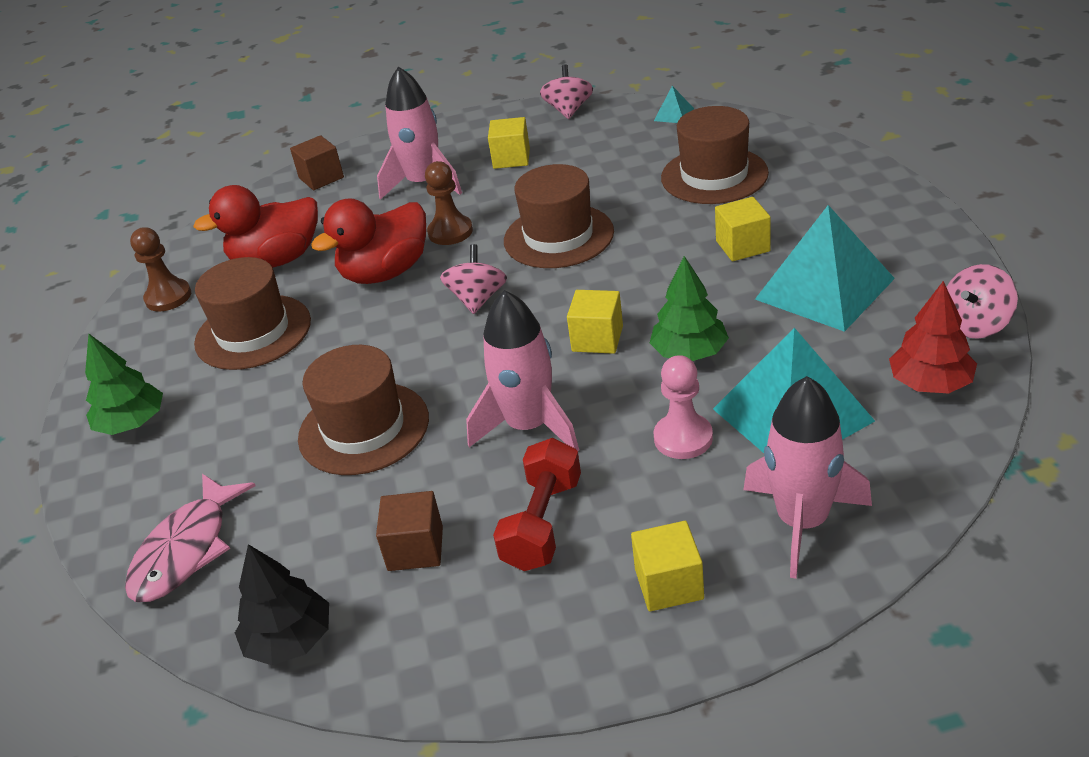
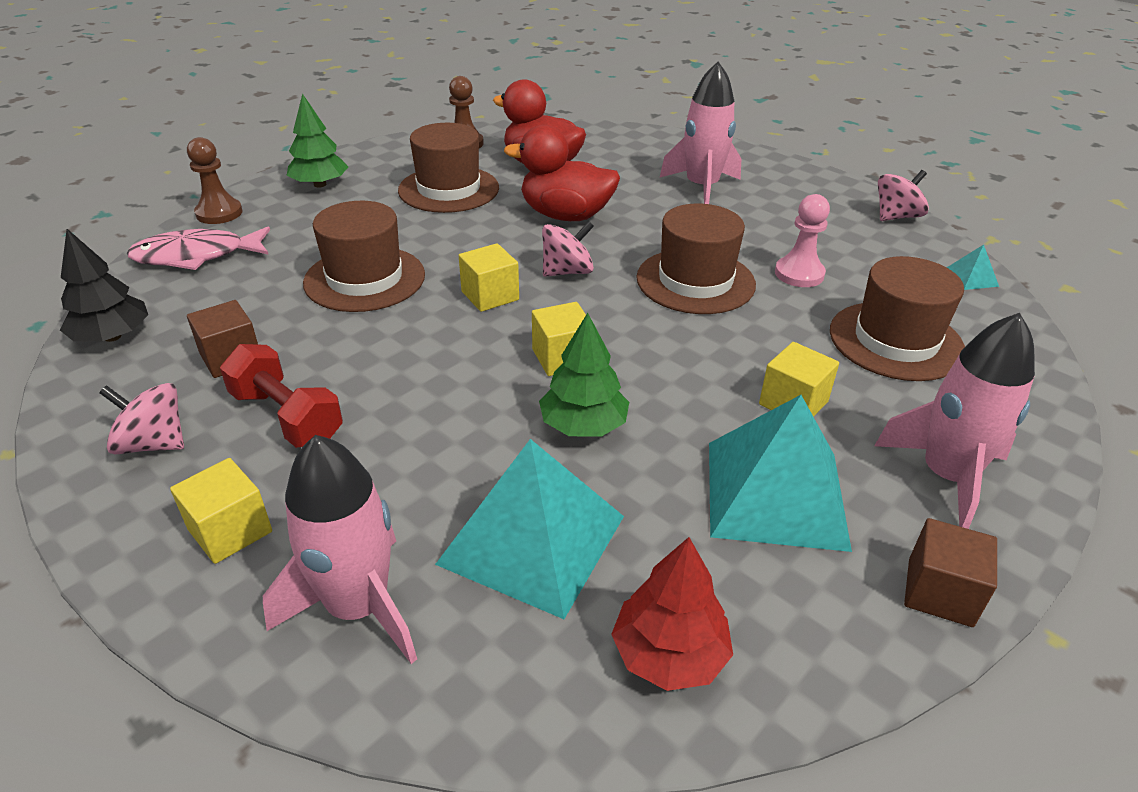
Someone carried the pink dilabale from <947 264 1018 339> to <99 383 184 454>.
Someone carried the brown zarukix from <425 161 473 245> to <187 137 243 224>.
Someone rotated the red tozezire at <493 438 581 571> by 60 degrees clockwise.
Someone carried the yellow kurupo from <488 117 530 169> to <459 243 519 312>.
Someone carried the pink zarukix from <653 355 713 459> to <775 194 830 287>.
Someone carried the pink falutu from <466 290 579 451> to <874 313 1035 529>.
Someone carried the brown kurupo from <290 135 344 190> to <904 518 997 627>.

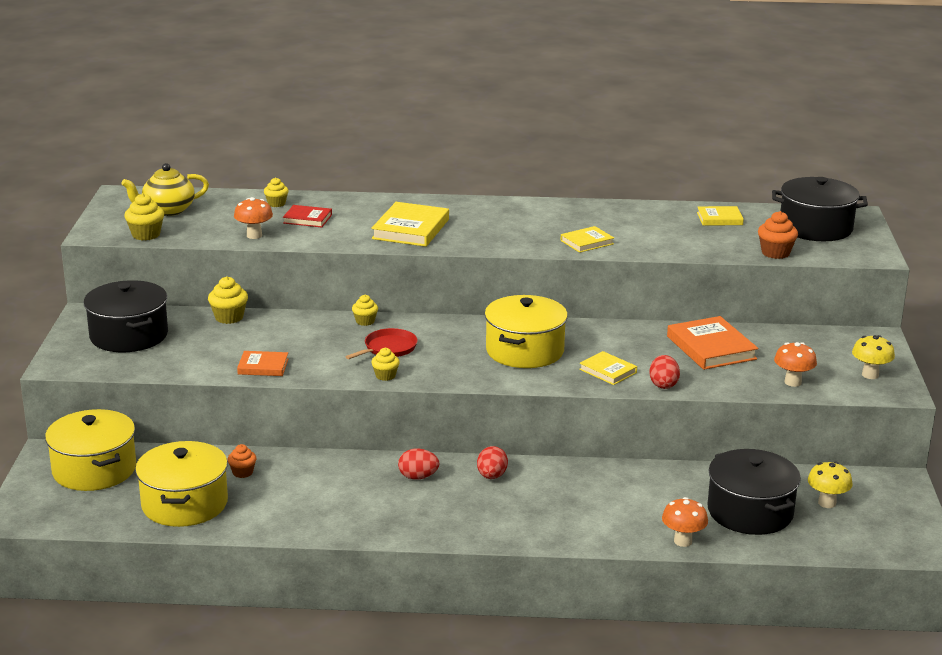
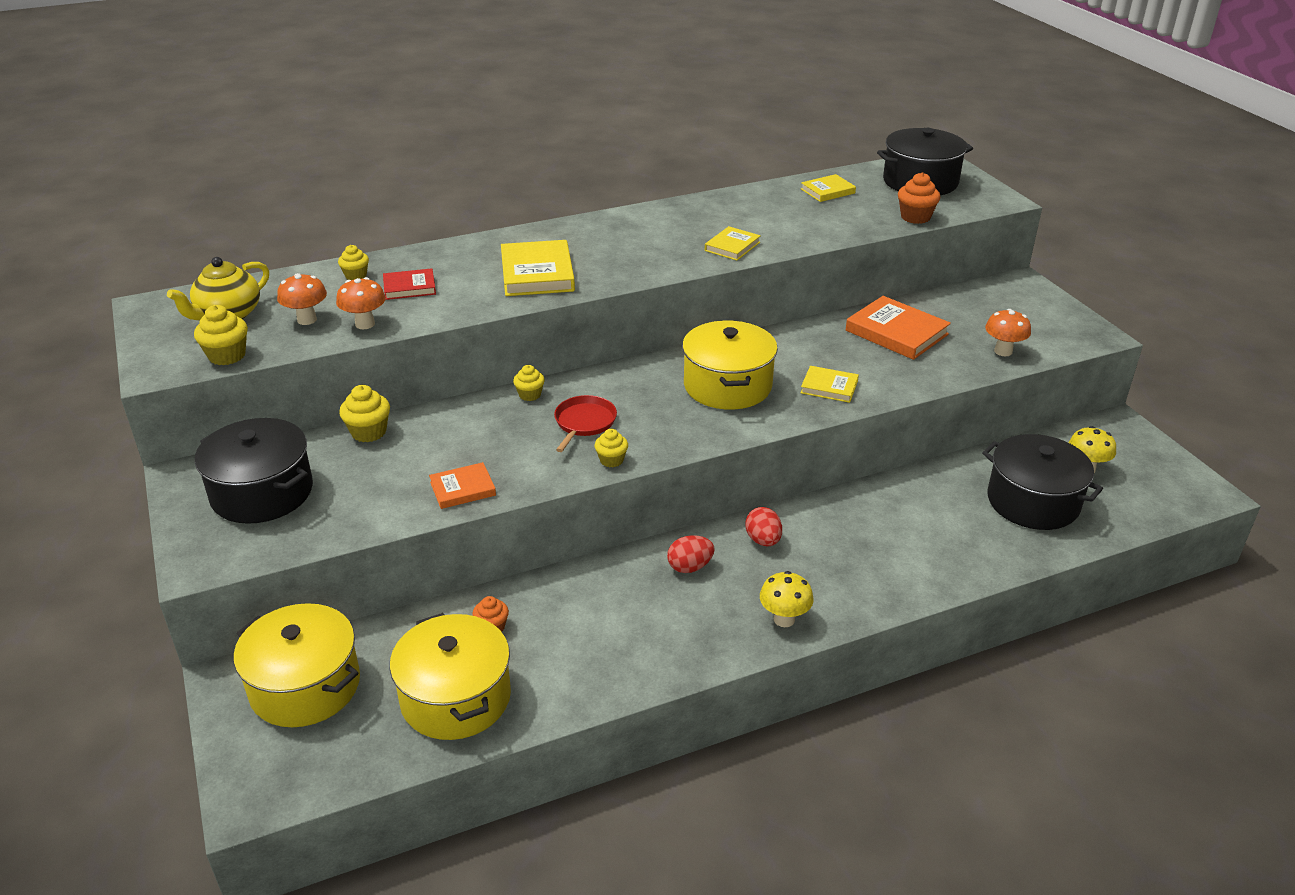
Someone carried the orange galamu from <662 497 708 547> to <277 273 327 325>.
Someone carried the yellow galamu from <852 335 895 379> to <760 571 813 627>.
Someone took away the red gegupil at <649 355 680 389>.

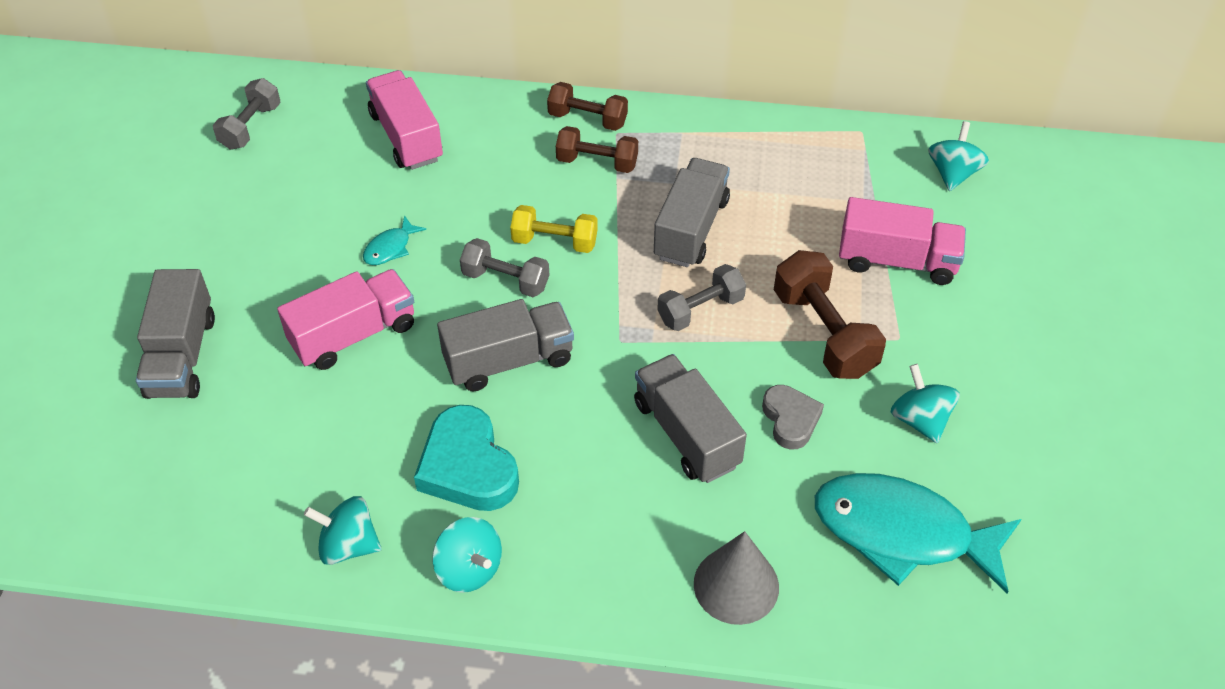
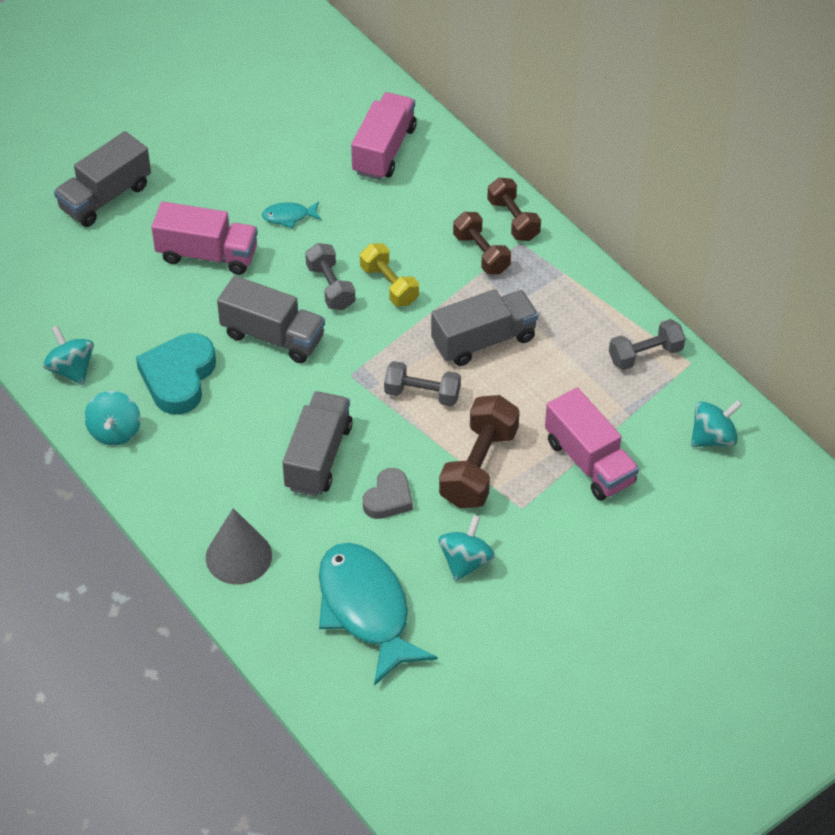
Someone carried the grey tozezire from <213 78 281 150> to <609 319 685 370>.

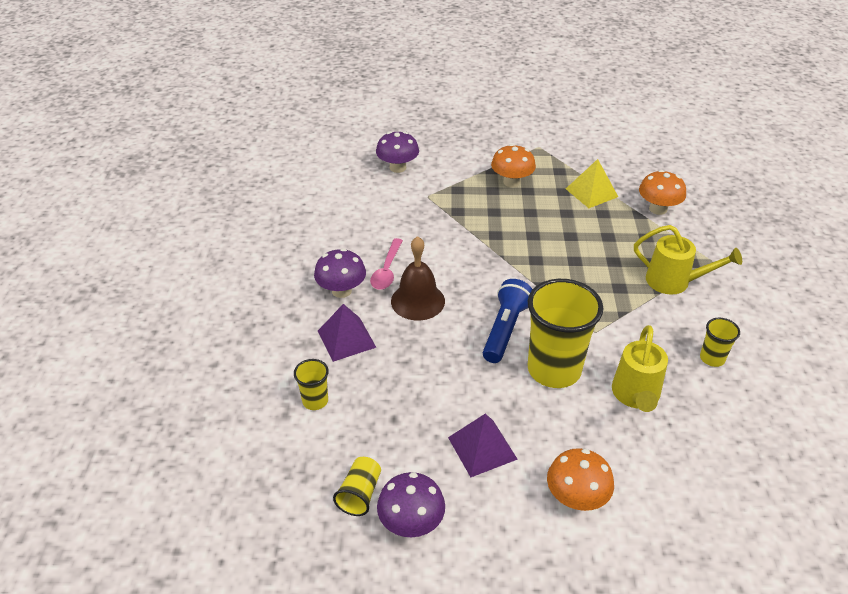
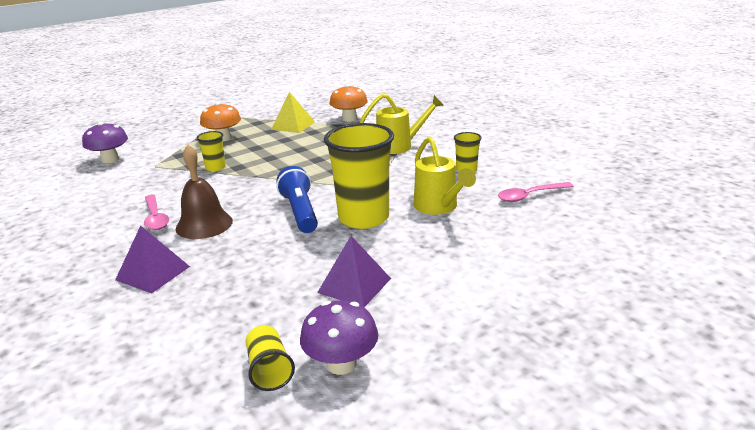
Someone carried the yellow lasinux from <294 359 329 410> to <197 131 226 171>.
Someone put down the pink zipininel at <498 182 574 202>.
Someone took away the purple galamu at <314 248 366 298>.
Someone took away the orange galamu at <547 448 614 511>.

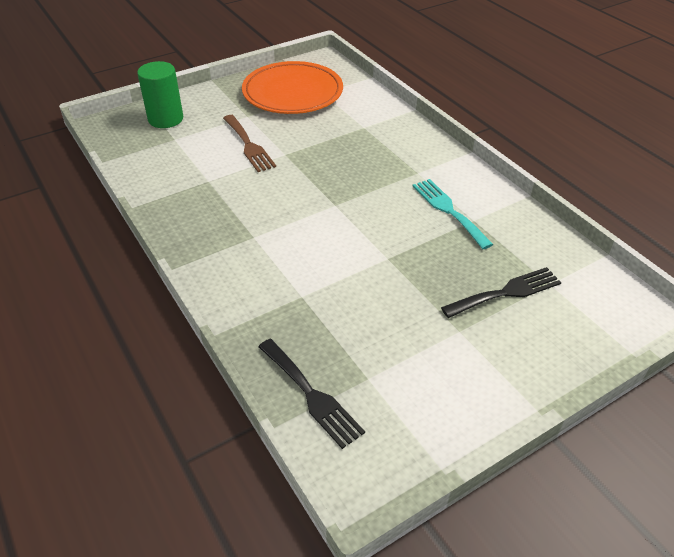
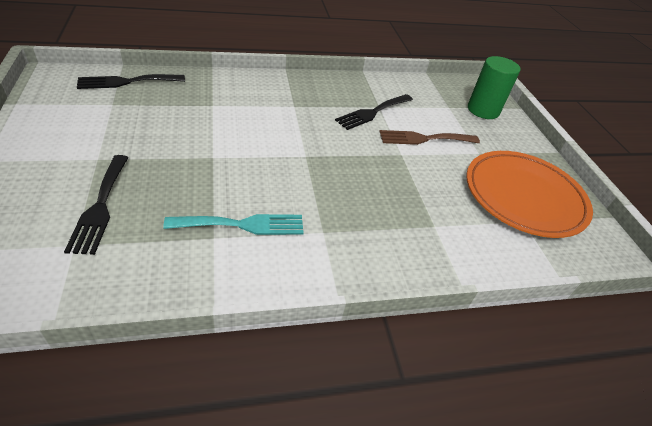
Someone put down the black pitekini at <335 94 413 130>.

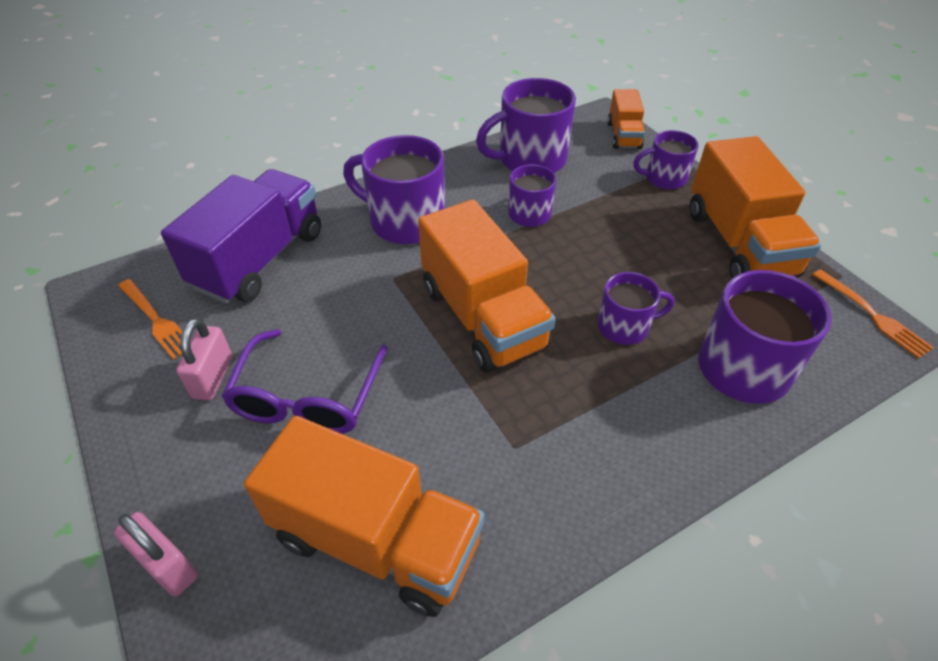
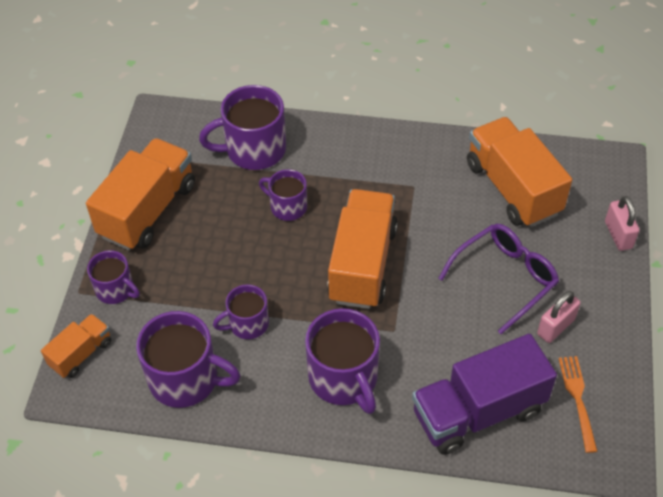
Someone took away the orange pitekini at <812 269 934 359>.

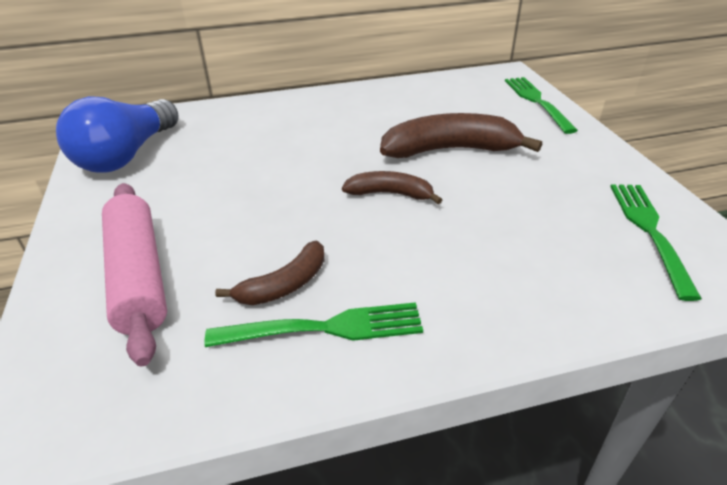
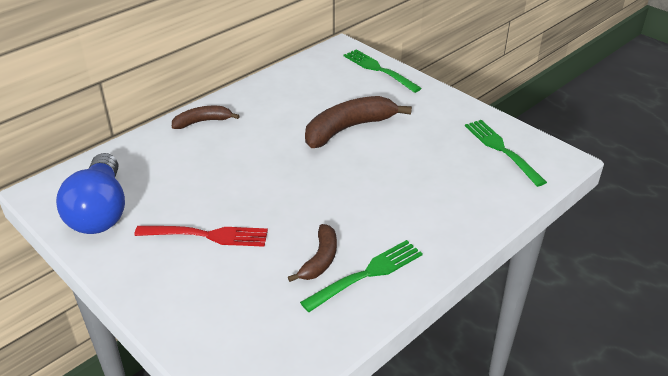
Someone put down the red pitekini at <134 226 268 247>.
Someone carried the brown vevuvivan from <342 171 442 204> to <172 106 240 129>.
Someone took away the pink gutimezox at <102 183 167 366>.

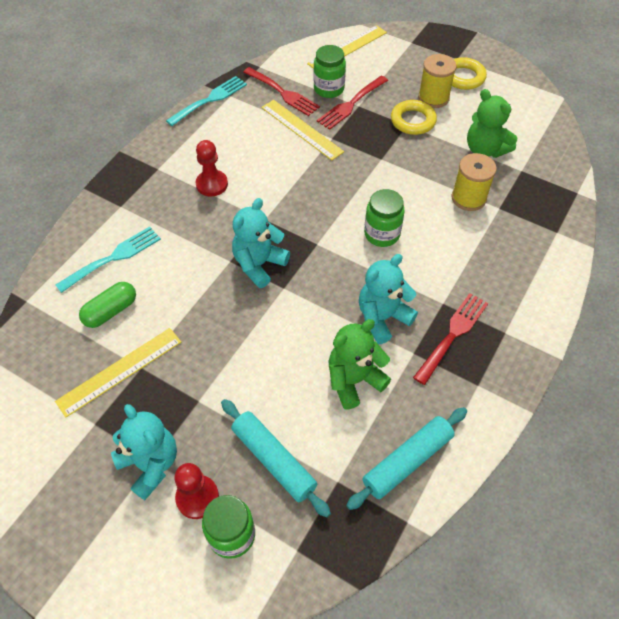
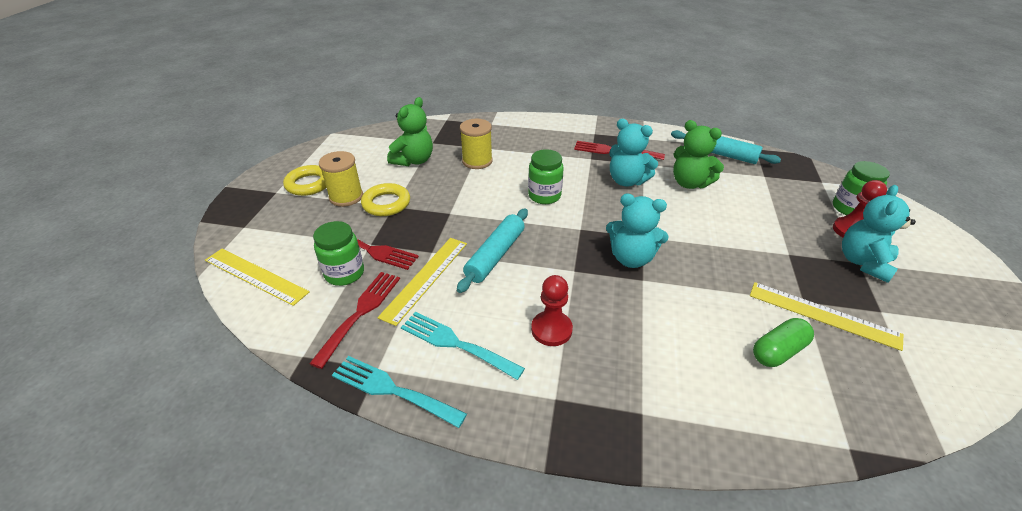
Someone carried the turquoise pitekini from <56 227 161 293> to <401 312 525 380>.
Someone carried the turquoise gutimezox from <221 399 331 518> to <457 208 528 293>.
Someone rotated the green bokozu at <79 282 136 328> by 60 degrees counterclockwise.

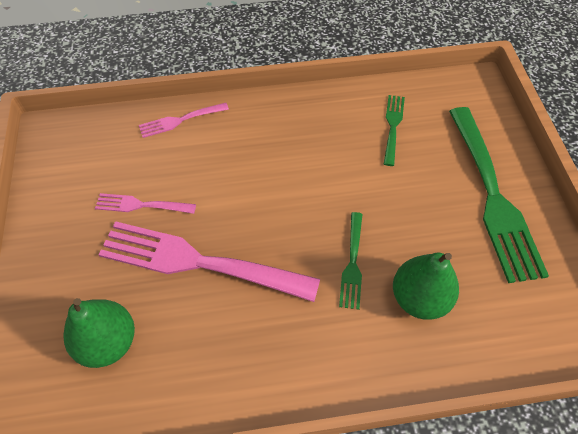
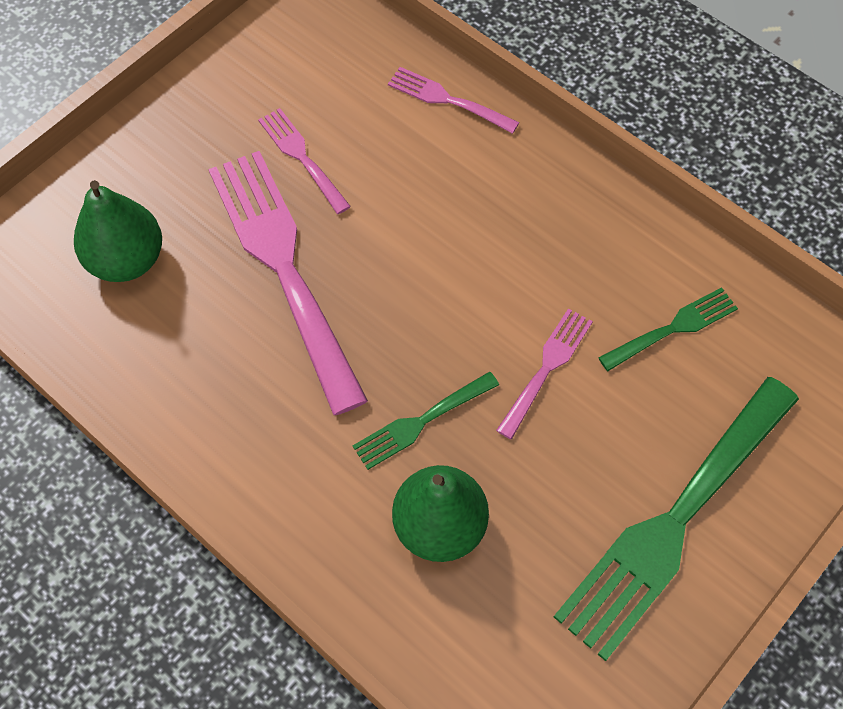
Someone put down the pink pitekini at <496 308 593 439>.

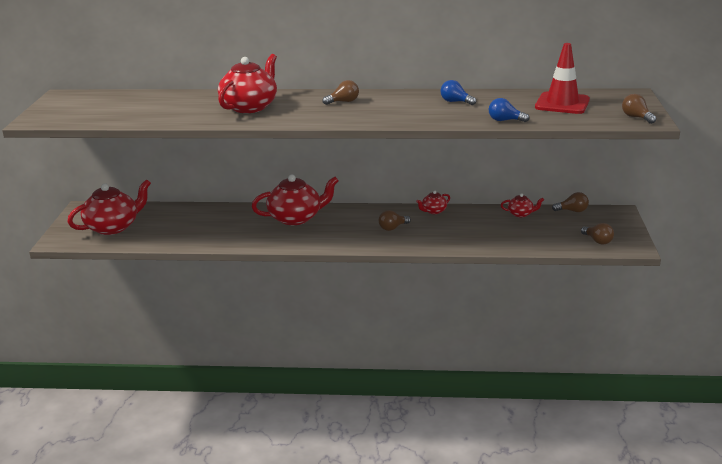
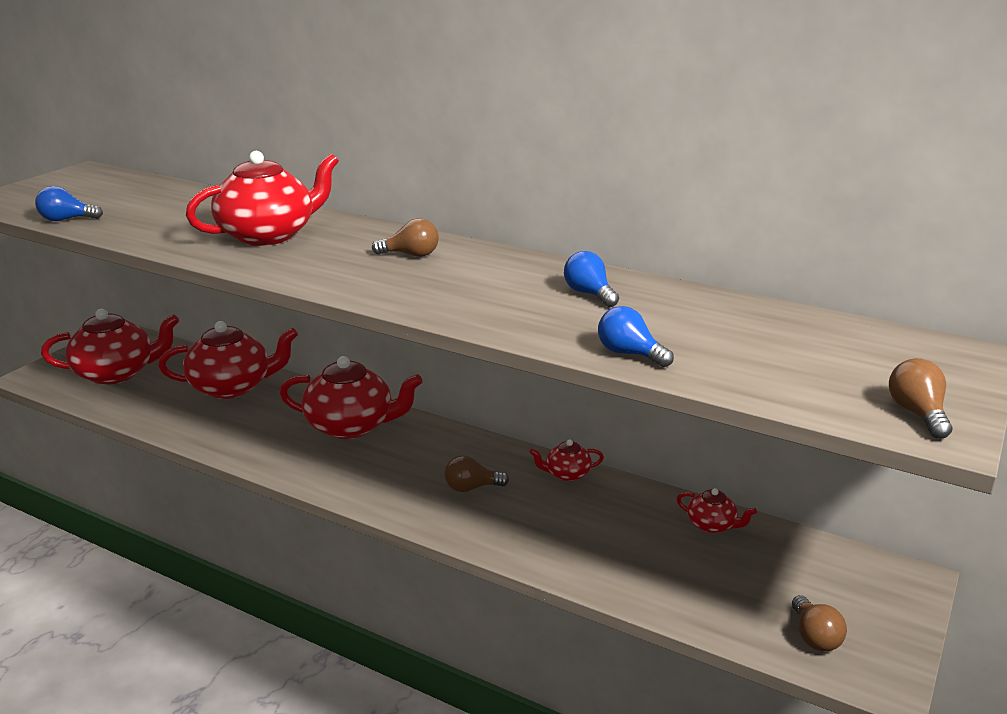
Someone put down the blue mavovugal at <35 186 103 221>.
Someone put down the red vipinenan at <158 321 298 399>.
Someone took away the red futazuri at <535 43 590 114>.
Someone took away the brown mavovugal at <552 192 589 212>.

